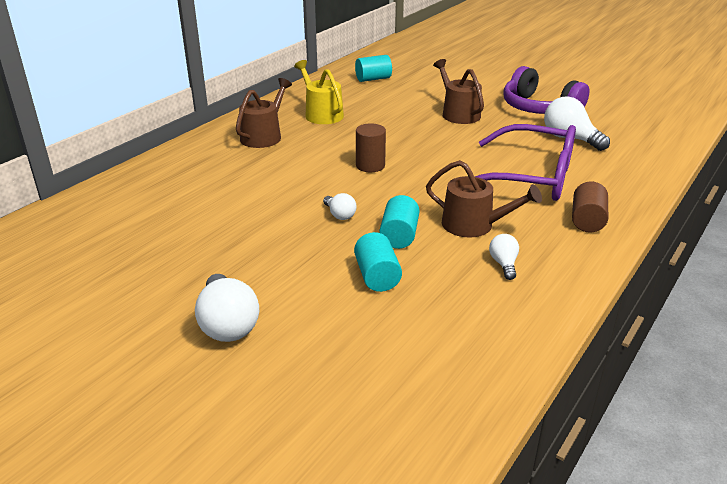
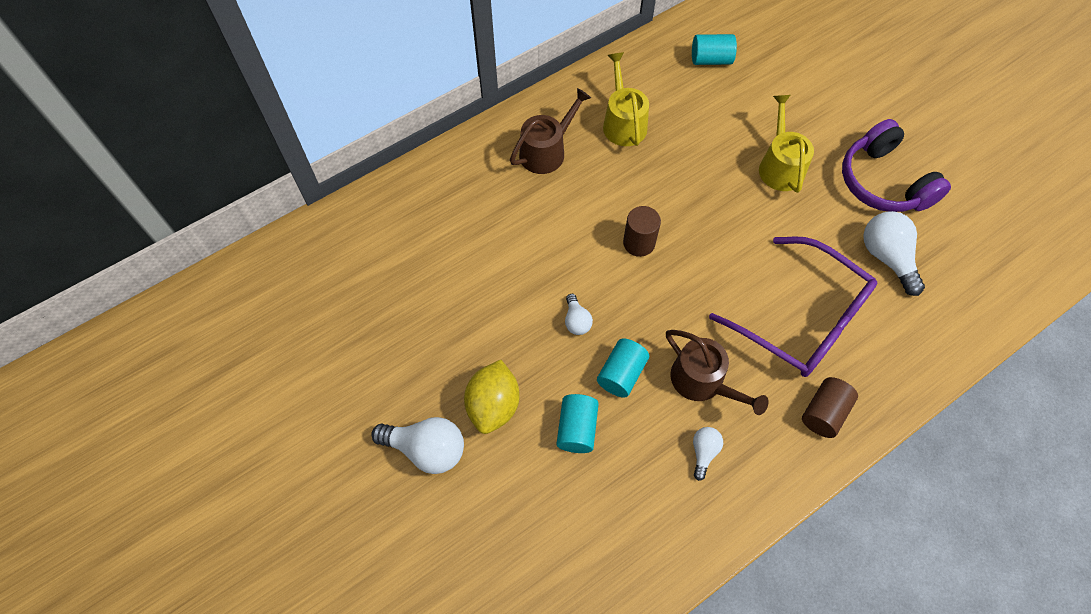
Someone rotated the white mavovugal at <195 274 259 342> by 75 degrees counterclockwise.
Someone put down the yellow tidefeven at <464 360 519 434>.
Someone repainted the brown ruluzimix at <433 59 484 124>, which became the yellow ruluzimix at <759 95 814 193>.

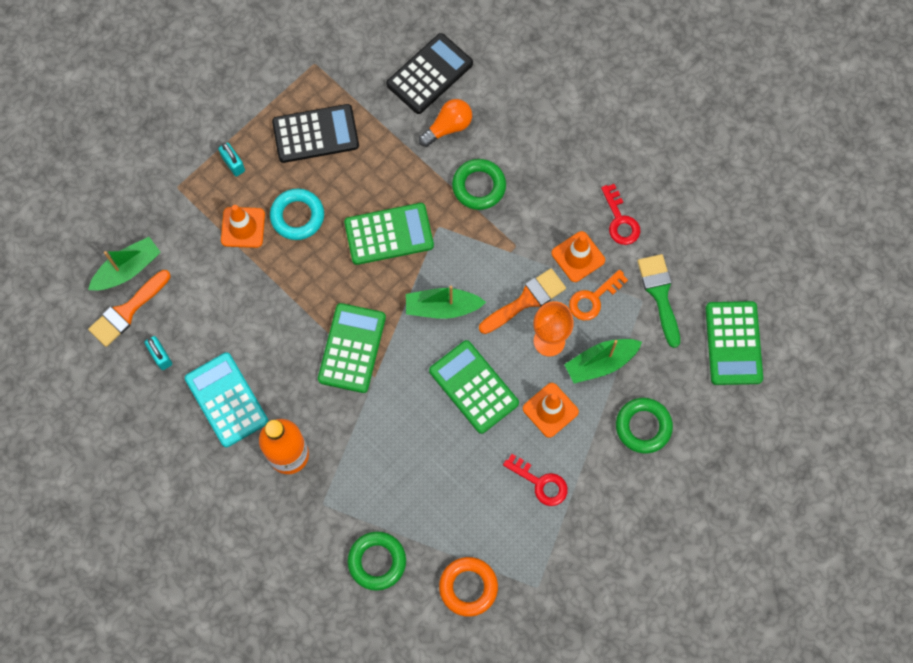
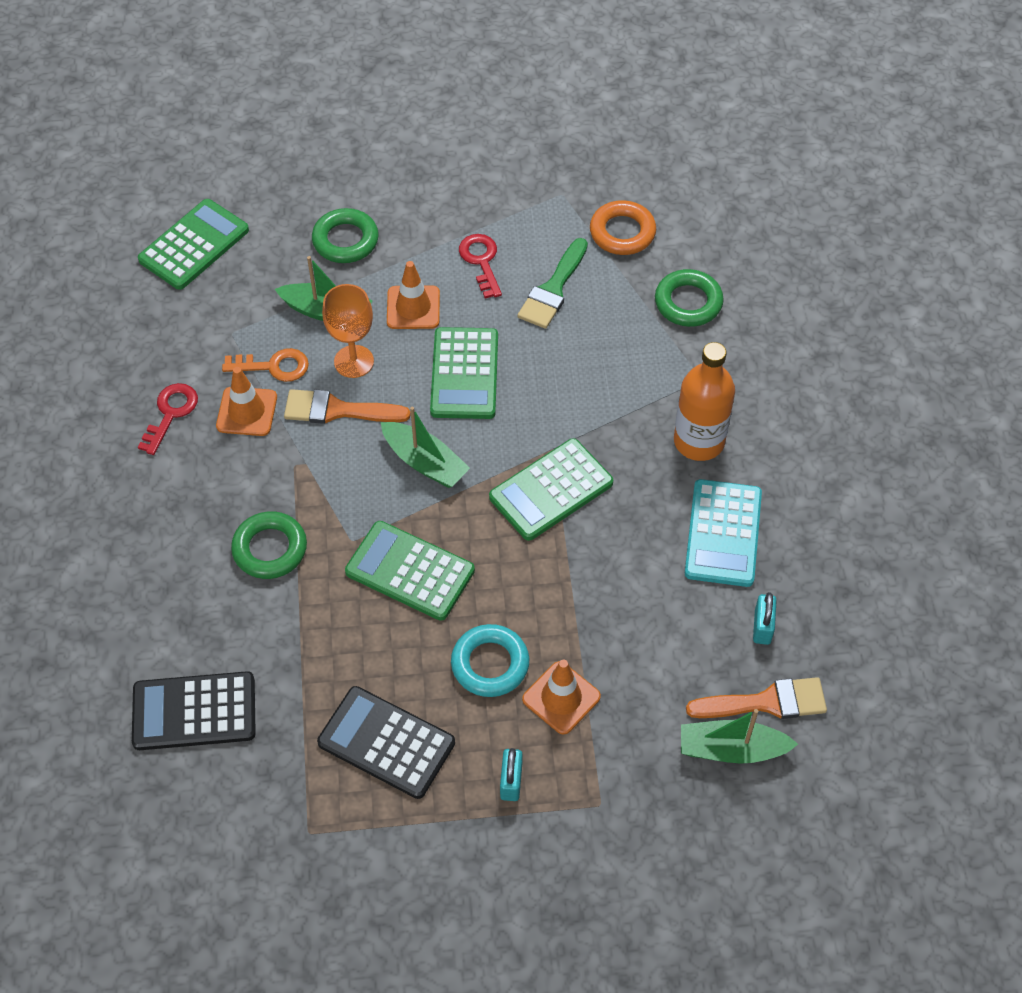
Someone carried the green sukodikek from <638 254 680 348> to <517 238 588 329>.
Someone took away the orange mavovugal at <419 99 472 147>.

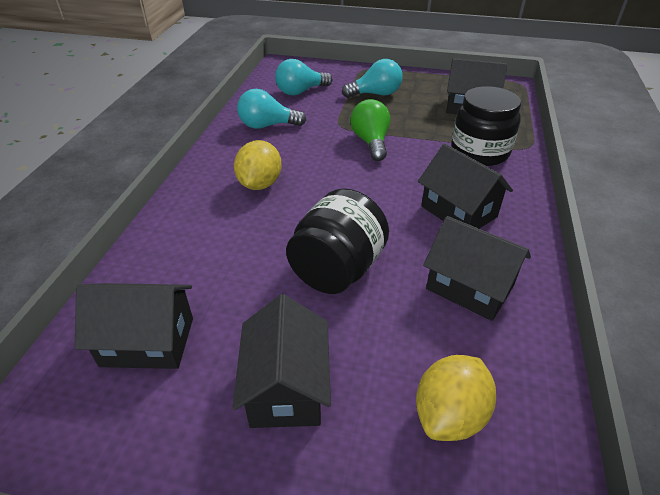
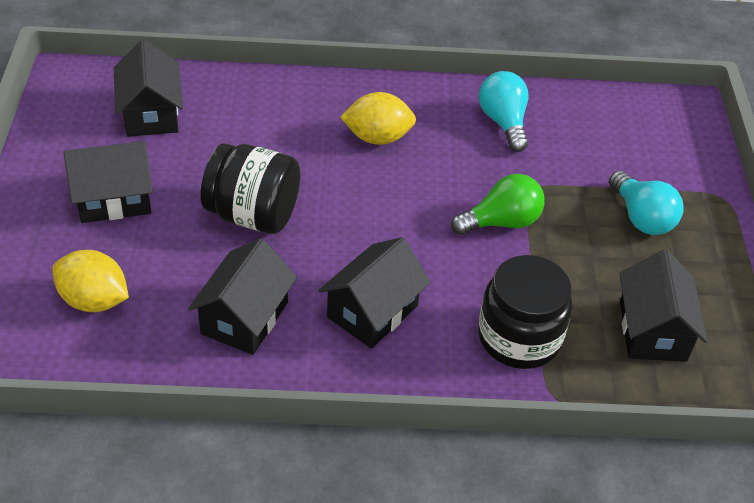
Someone took away the turquoise mavovugal at <275 59 332 95>.

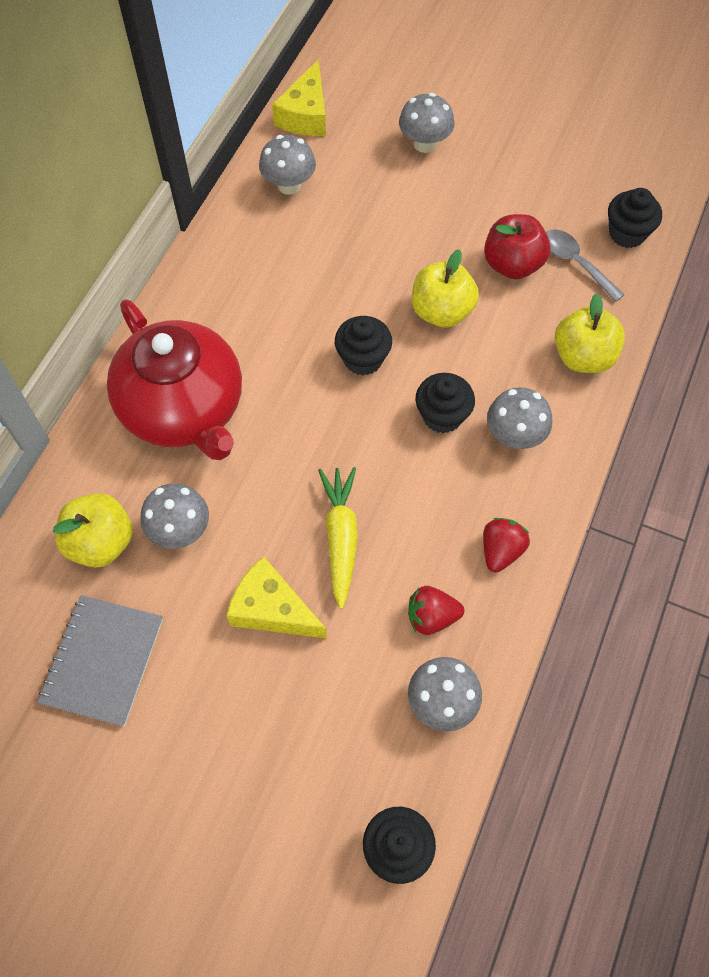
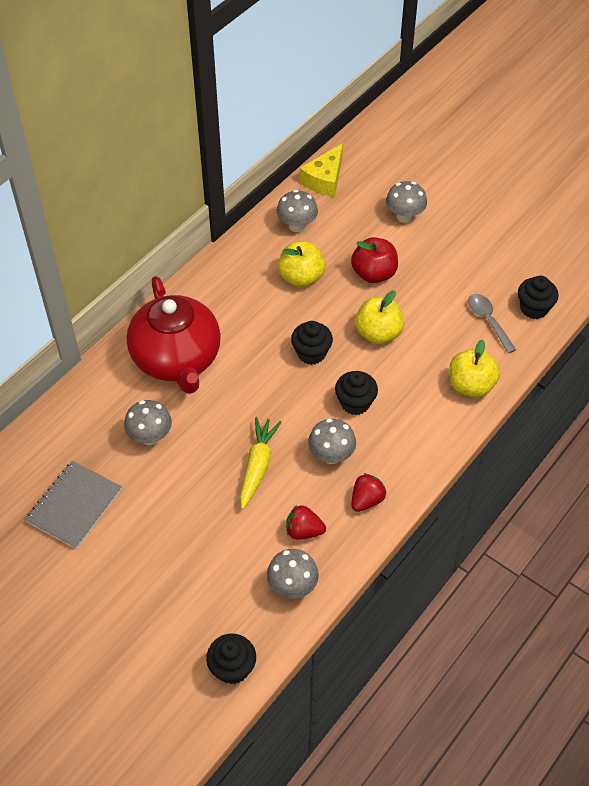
Someone carried the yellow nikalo from <53 493 133 568> to <278 241 325 287>.
Someone carried the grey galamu from <487 387 552 449> to <308 418 356 464>.
Someone carried the red nikalo from <484 214 551 279> to <351 237 398 283>.
Someone took away the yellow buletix at <226 556 327 639>.

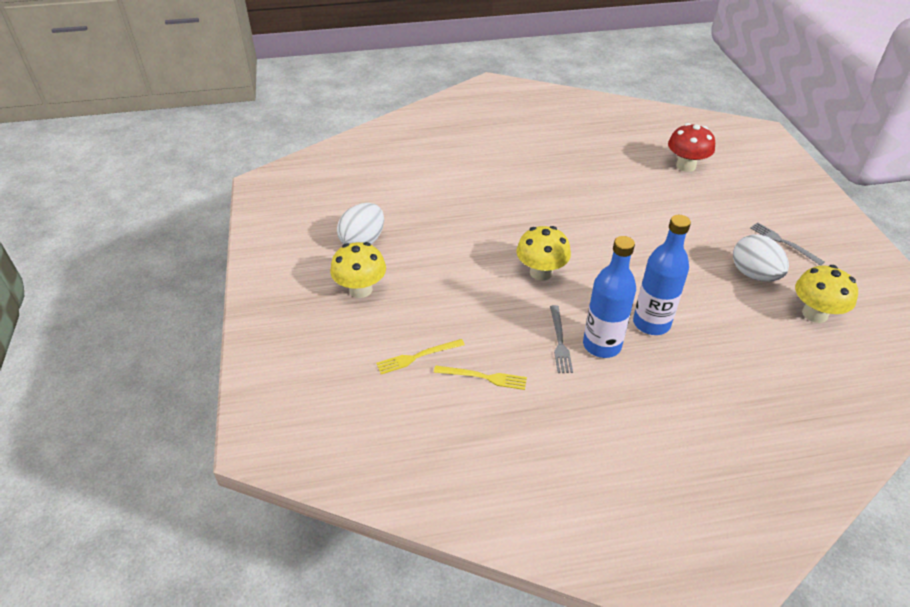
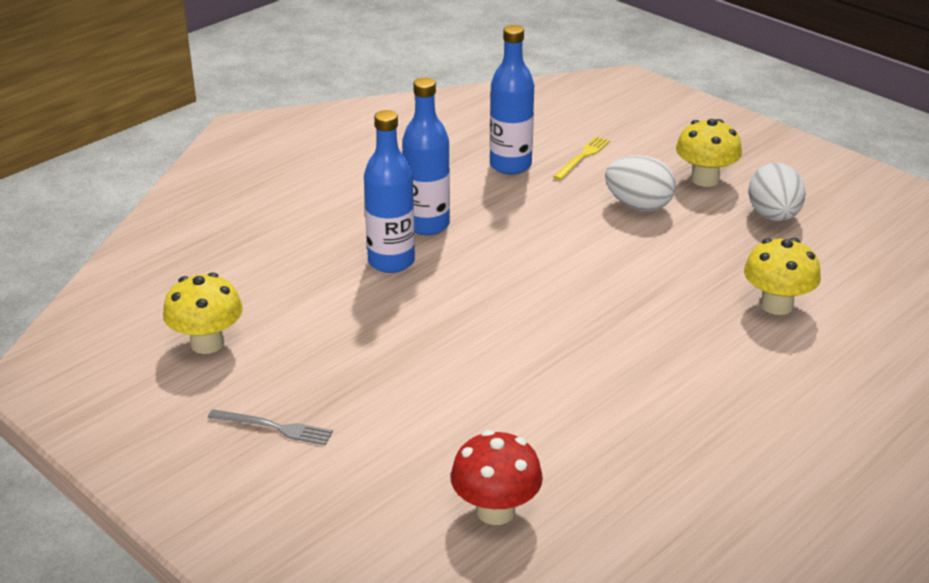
Someone swapped the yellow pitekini at <434 365 527 390> for the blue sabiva at <490 25 534 175>.
Someone carried the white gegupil from <733 235 789 282> to <605 155 676 211>.
Someone carried the yellow galamu from <516 226 571 281> to <744 238 821 315>.
Someone took away the grey pitekini at <550 305 573 373>.

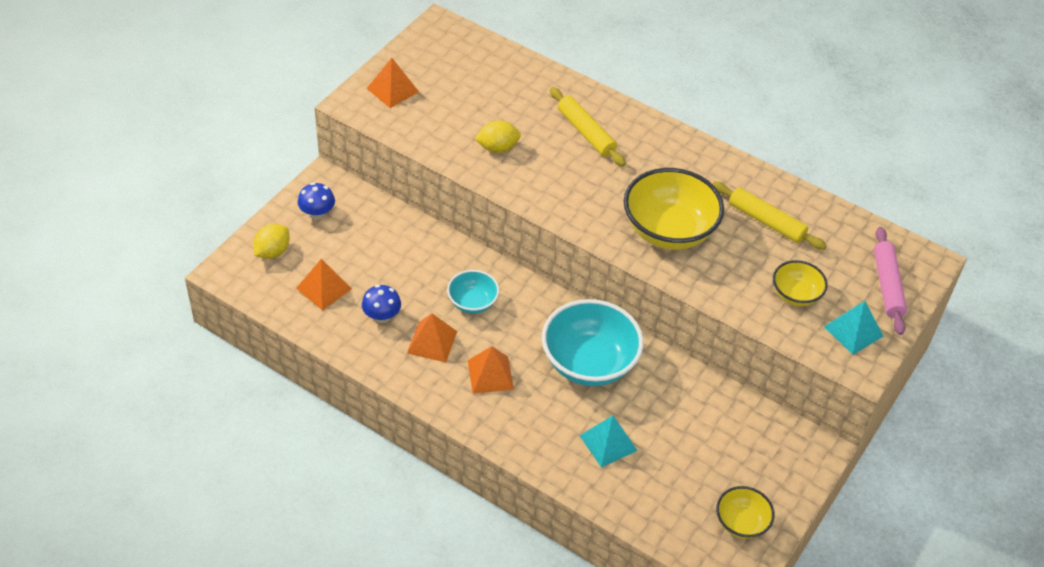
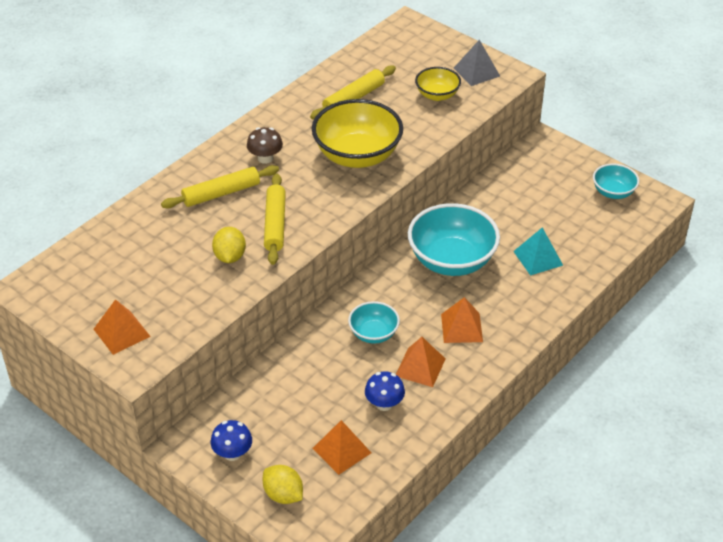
Someone put down the brown galamu at <247 127 283 164>.
Someone put down the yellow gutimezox at <264 174 286 265>.
Someone repainted the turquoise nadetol at <824 301 884 355>, which became the grey nadetol at <454 40 500 86>.
Someone repainted the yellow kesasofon at <716 486 775 539>, which became the turquoise kesasofon at <593 164 639 199>.
Someone took away the pink gutimezox at <874 227 907 335>.

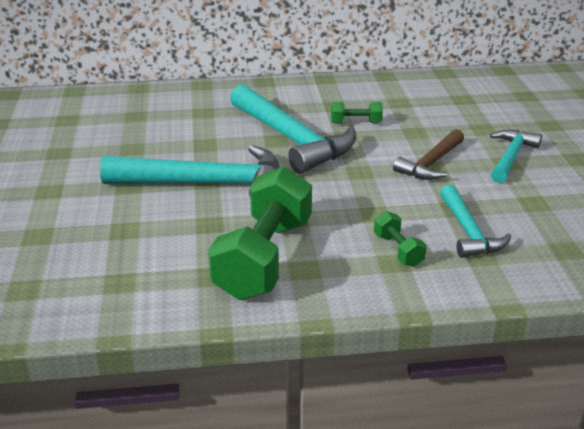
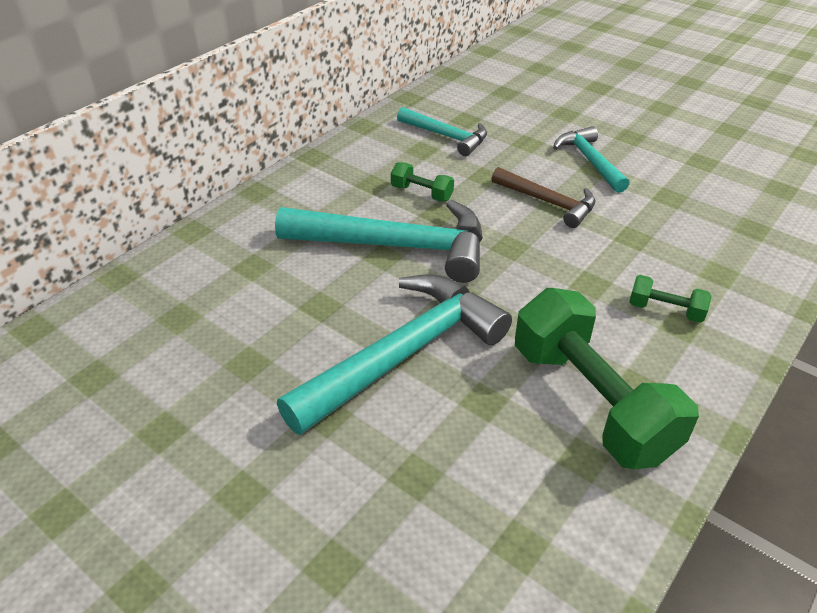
Someone rotated the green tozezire at <331 102 383 123> by 75 degrees clockwise.
Someone carried the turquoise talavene from <440 185 512 258> to <397 107 487 156>.
Someone rotated the brown talavene at <393 129 464 180> by 45 degrees counterclockwise.

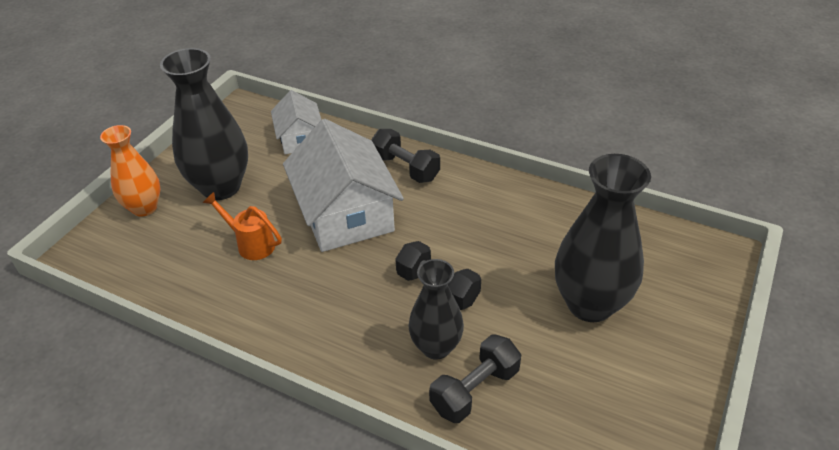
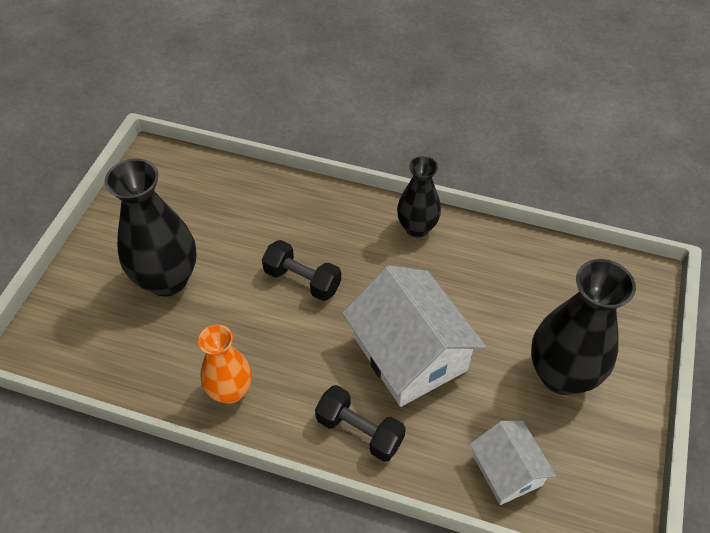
Someone carried the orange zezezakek from <100 125 161 217> to <198 325 252 404>.
Someone carried the black zezezakek from <408 259 464 360> to <397 156 441 237>.
Someone took away the orange ruluzimix at <202 192 282 260>.
Someone took away the black tozezire at <429 334 522 423>.

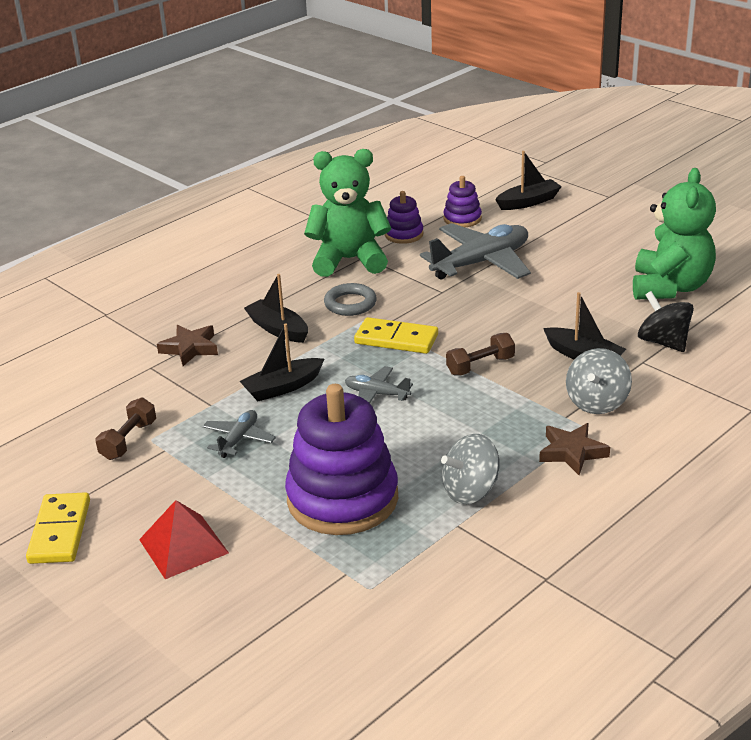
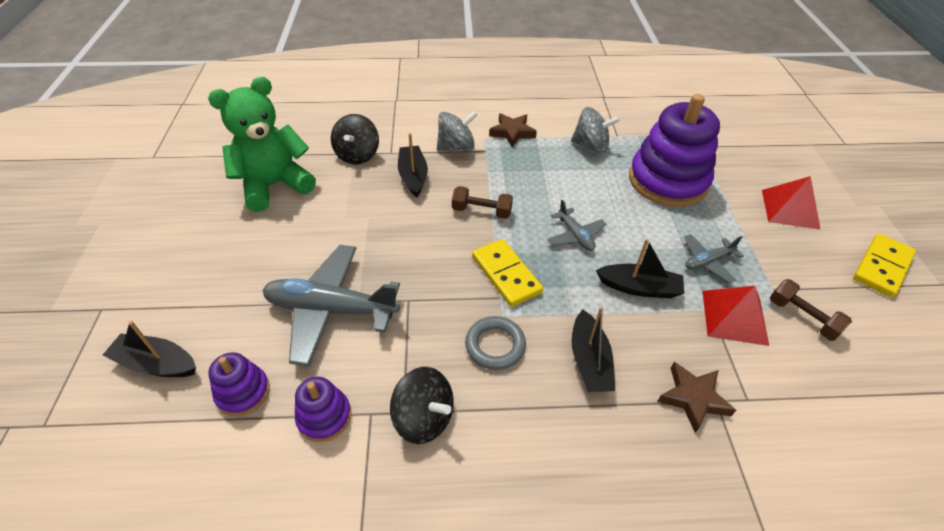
Someone swapped the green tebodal at <304 149 391 277> for the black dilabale at <390 367 454 444>.
Someone put down the red nadetol at <702 286 769 346>.
Someone rotated the brown tozezire at <95 397 156 460> by 75 degrees clockwise.

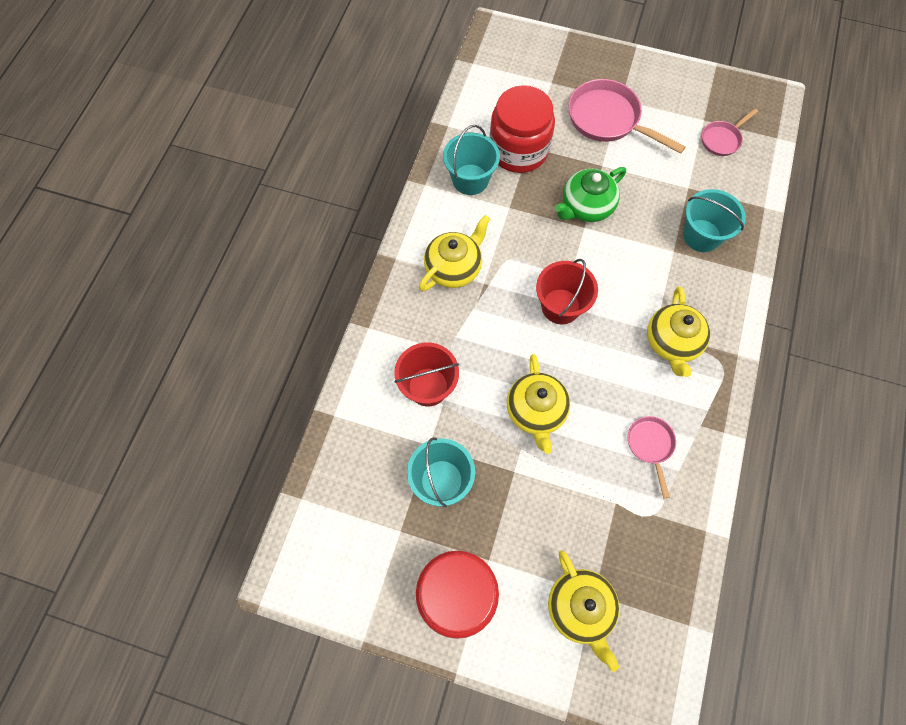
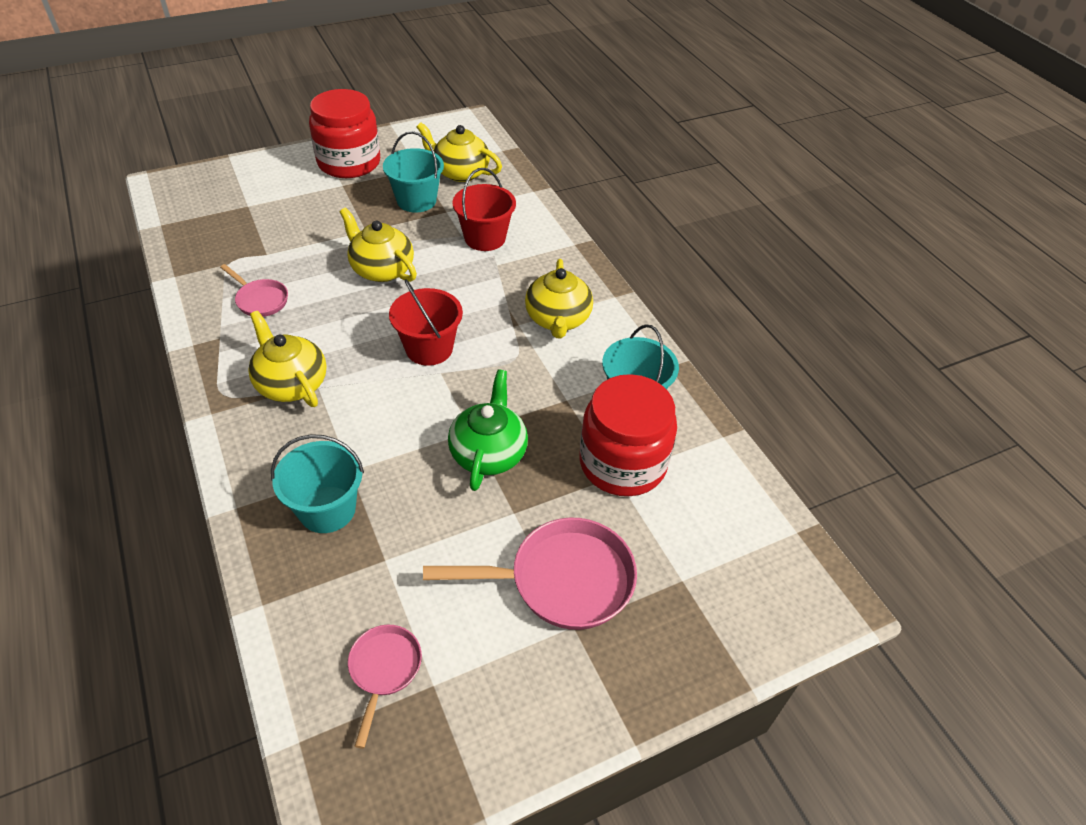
Someone carried the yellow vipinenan from <548 550 619 672> to <417 122 502 182>.

